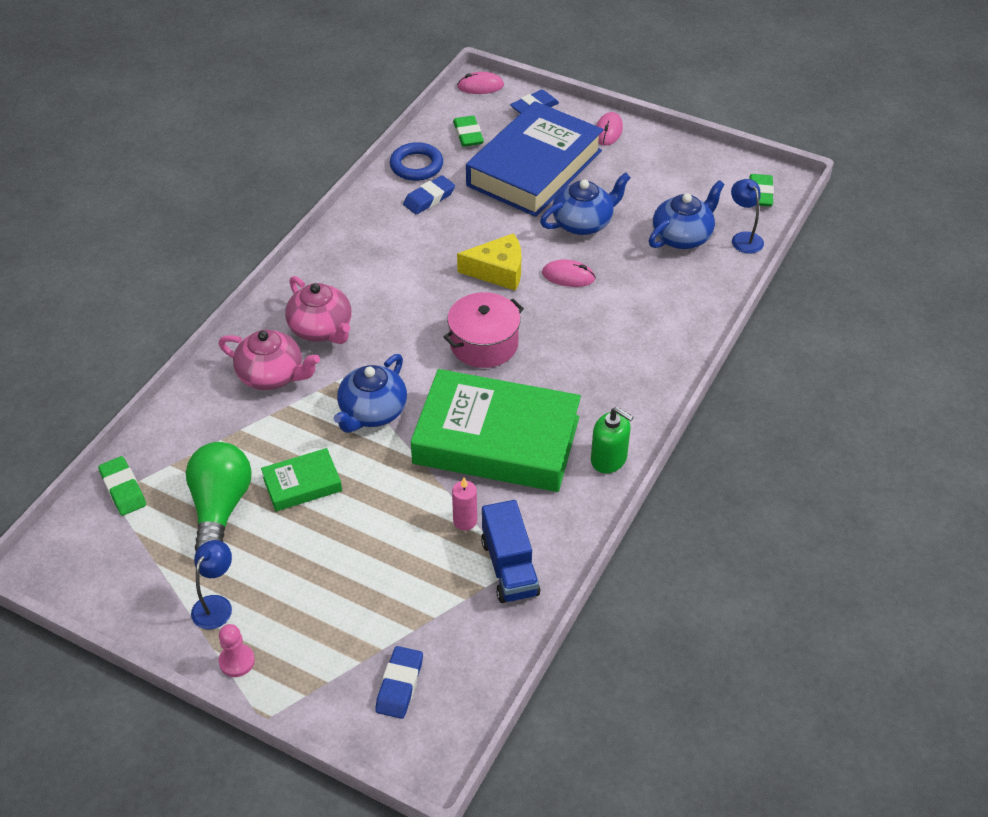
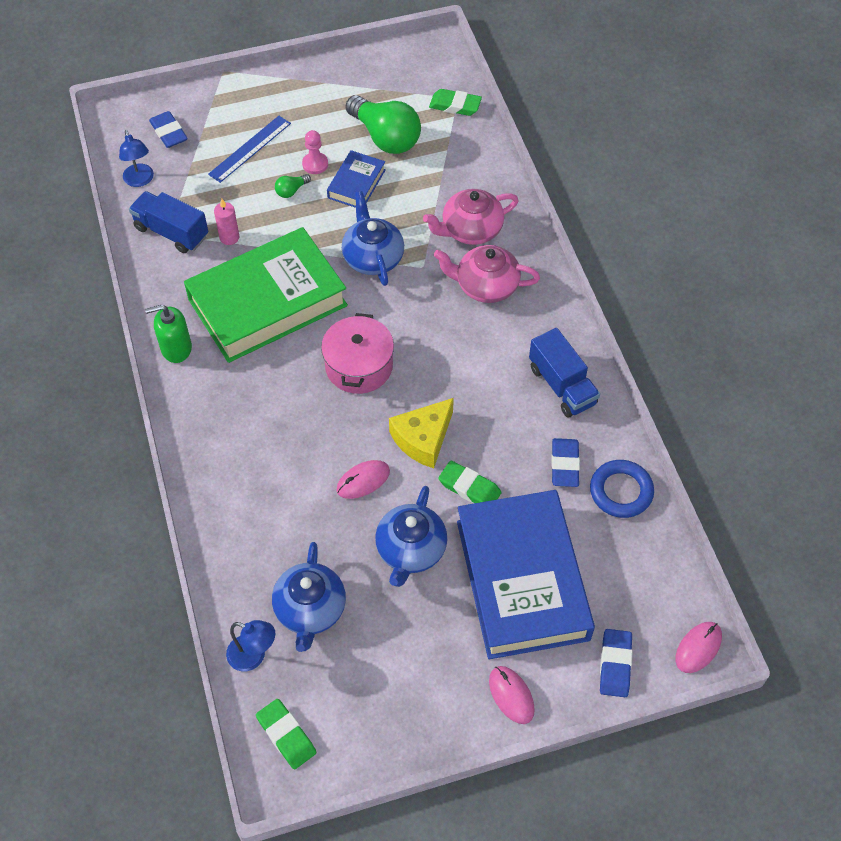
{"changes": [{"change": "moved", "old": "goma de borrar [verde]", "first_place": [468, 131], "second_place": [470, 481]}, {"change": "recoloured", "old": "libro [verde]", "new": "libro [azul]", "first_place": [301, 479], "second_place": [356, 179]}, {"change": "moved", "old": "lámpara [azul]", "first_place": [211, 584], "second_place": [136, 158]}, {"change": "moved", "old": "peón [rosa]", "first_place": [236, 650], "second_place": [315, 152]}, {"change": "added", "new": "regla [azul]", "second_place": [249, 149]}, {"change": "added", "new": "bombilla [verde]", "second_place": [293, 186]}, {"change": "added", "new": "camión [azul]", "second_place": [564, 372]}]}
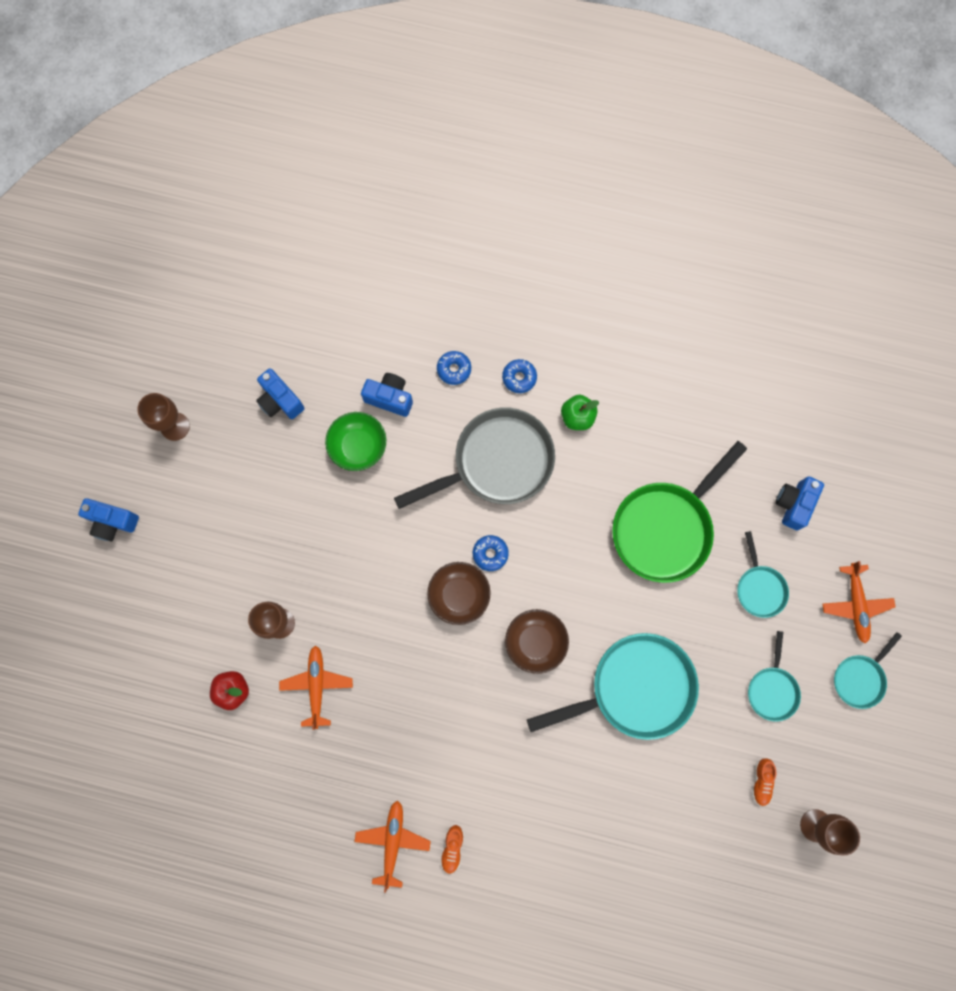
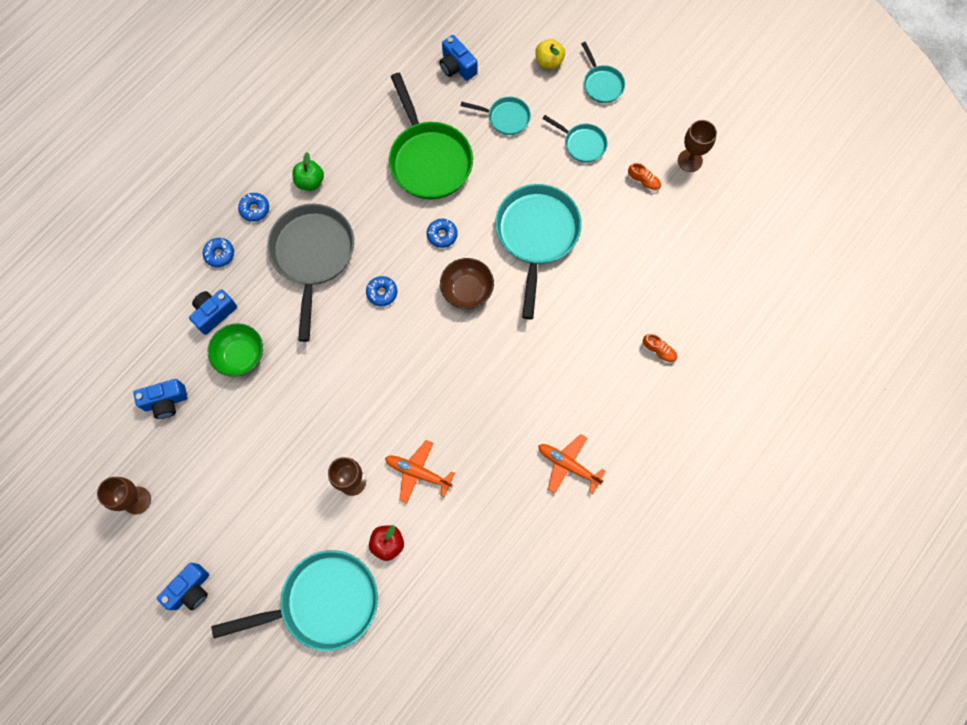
{"changes": [{"change": "replaced", "old": "avión [naranja]", "new": "manzana [amarillo]", "first_place": [859, 602], "second_place": [550, 54]}, {"change": "removed", "old": "cuenco [marrón]", "first_place": [459, 593]}, {"change": "moved", "old": "zapato [naranja]", "first_place": [452, 849], "second_place": [660, 349]}, {"change": "added", "new": "rosquilla [azul]", "second_place": [442, 233]}, {"change": "added", "new": "sartén [turquesa]", "second_place": [294, 600]}]}
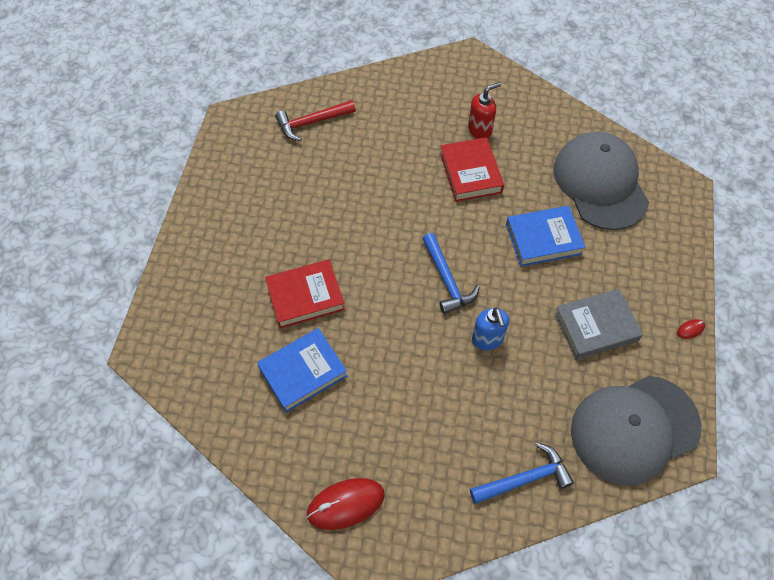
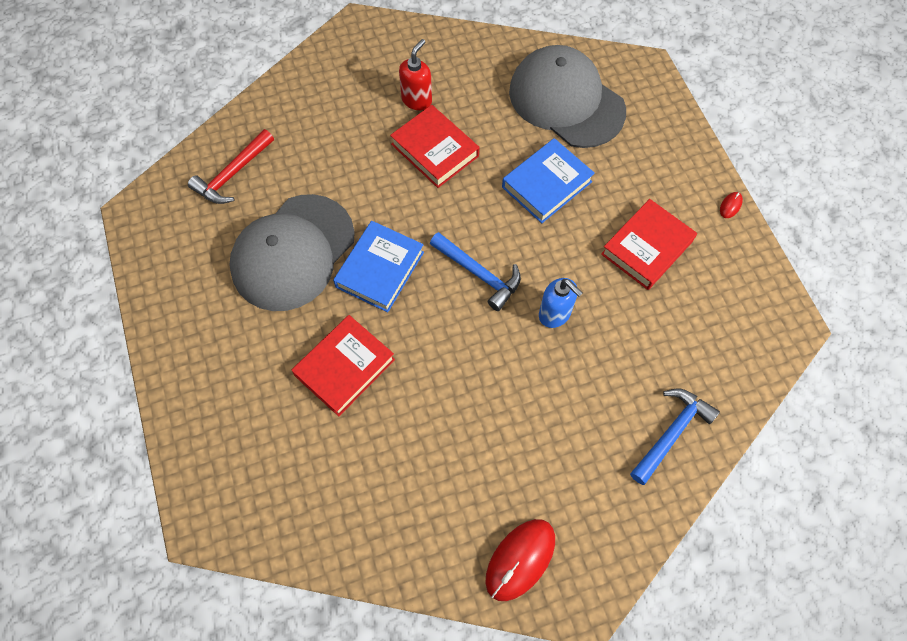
{"changes": [{"change": "recoloured", "old": "libro [gris]", "new": "libro [rojo]", "first_place": [598, 324], "second_place": [649, 244]}, {"change": "moved", "old": "libro [azul]", "first_place": [302, 370], "second_place": [378, 266]}, {"change": "moved", "old": "gorra [gris]", "first_place": [636, 431], "second_place": [292, 252]}]}
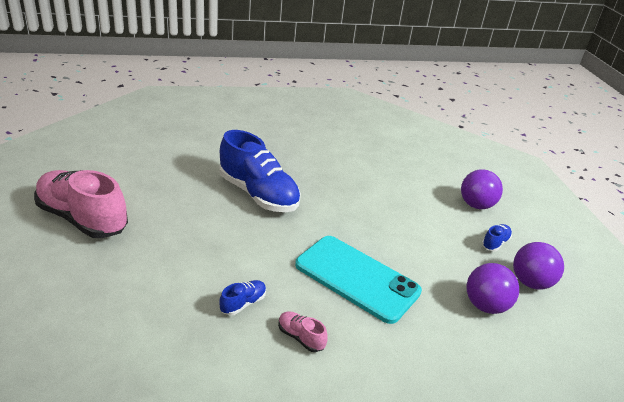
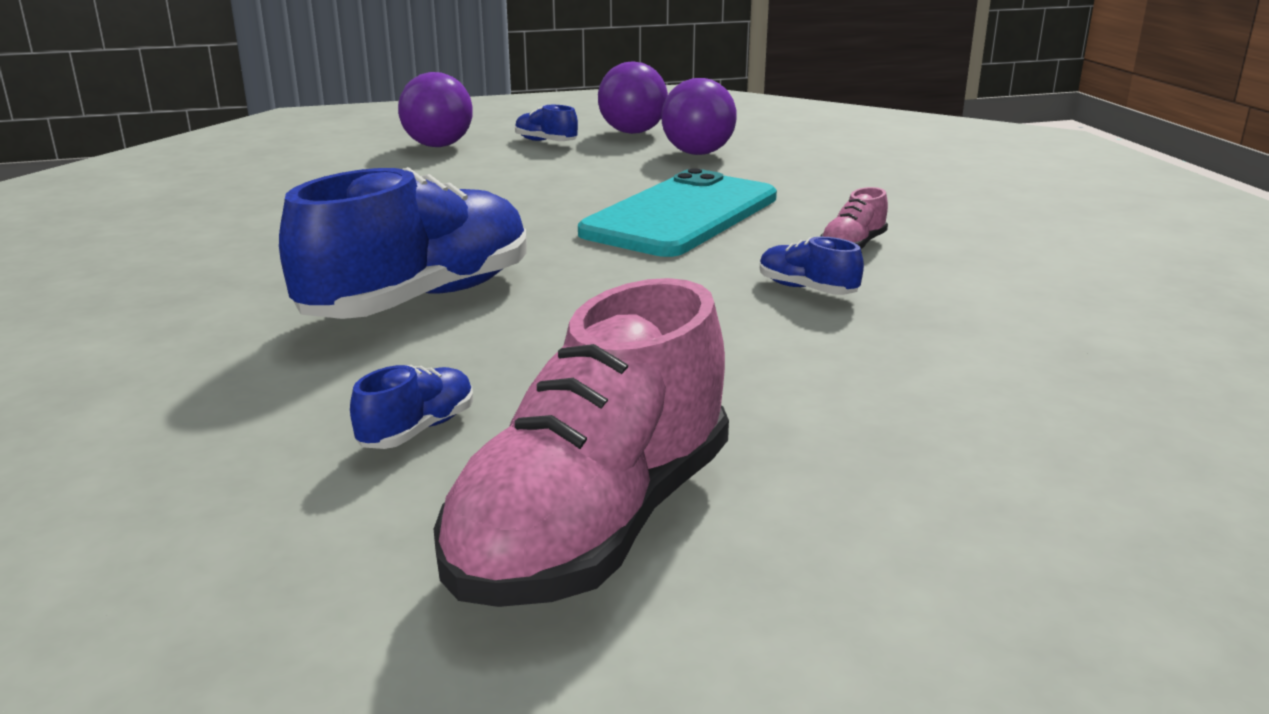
{"changes": [{"change": "added", "new": "zapato [azul]", "second_place": [411, 407]}]}
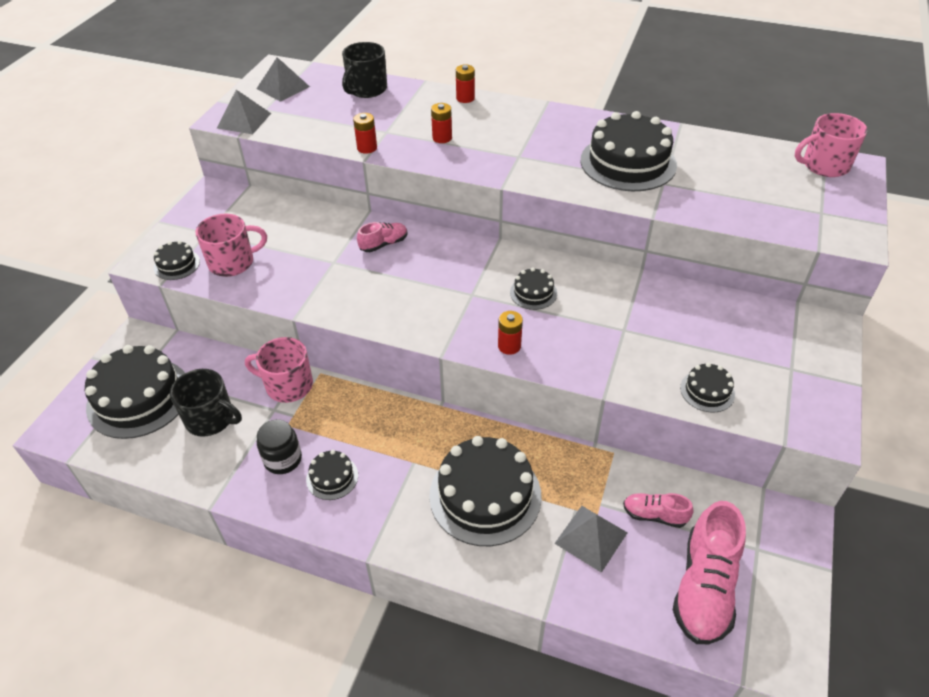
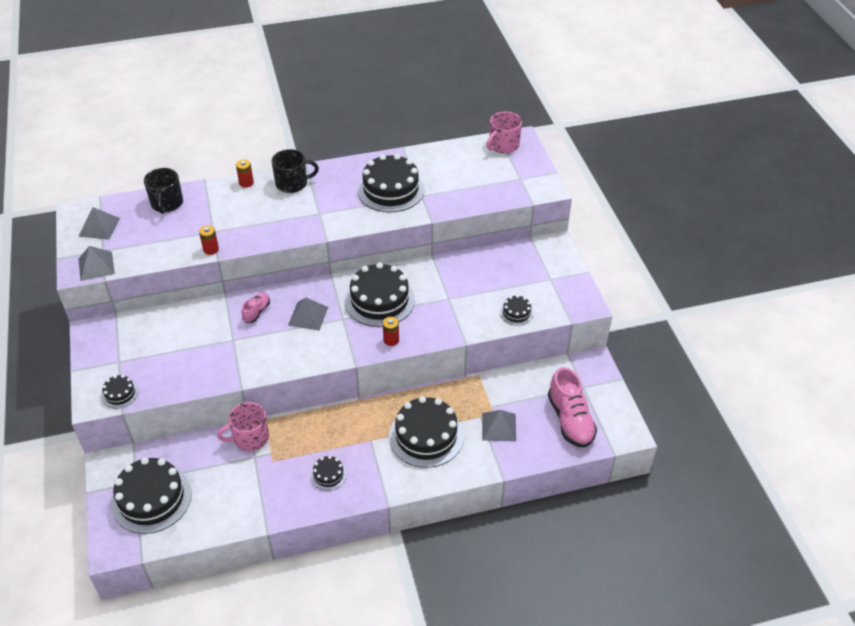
{"changes": [{"change": "removed", "old": "pila [rojo]", "first_place": [441, 123]}, {"change": "removed", "old": "taza [rosa]", "first_place": [231, 245]}, {"change": "resized", "old": "tarta [negro]", "first_place": [533, 289], "second_place": [380, 294], "factor": 2.12}, {"change": "moved", "old": "taza [negro]", "first_place": [206, 403], "second_place": [295, 171]}, {"change": "removed", "old": "tarro [negro]", "first_place": [279, 447]}, {"change": "removed", "old": "zapato [rosa]", "first_place": [658, 510]}, {"change": "added", "new": "pirámide [gris]", "second_place": [308, 314]}]}
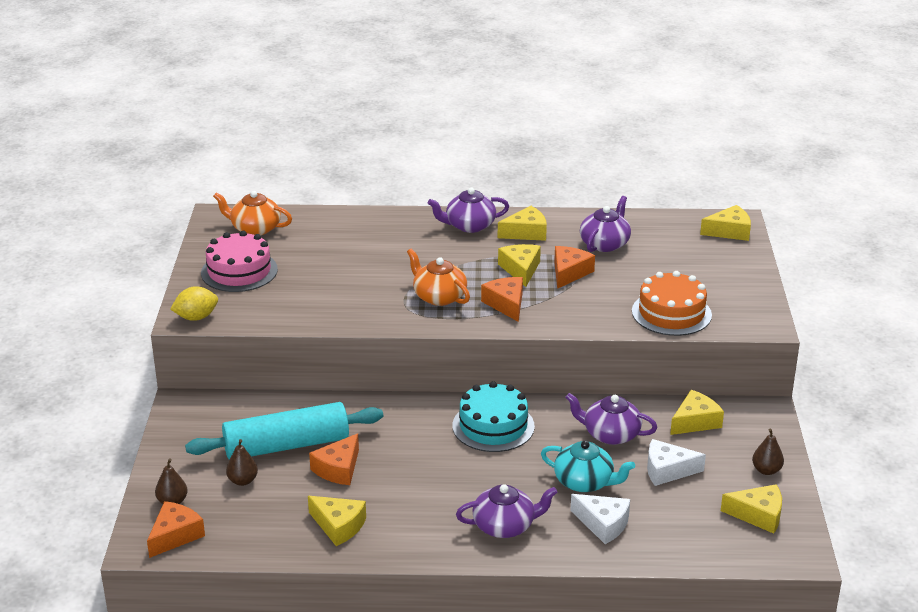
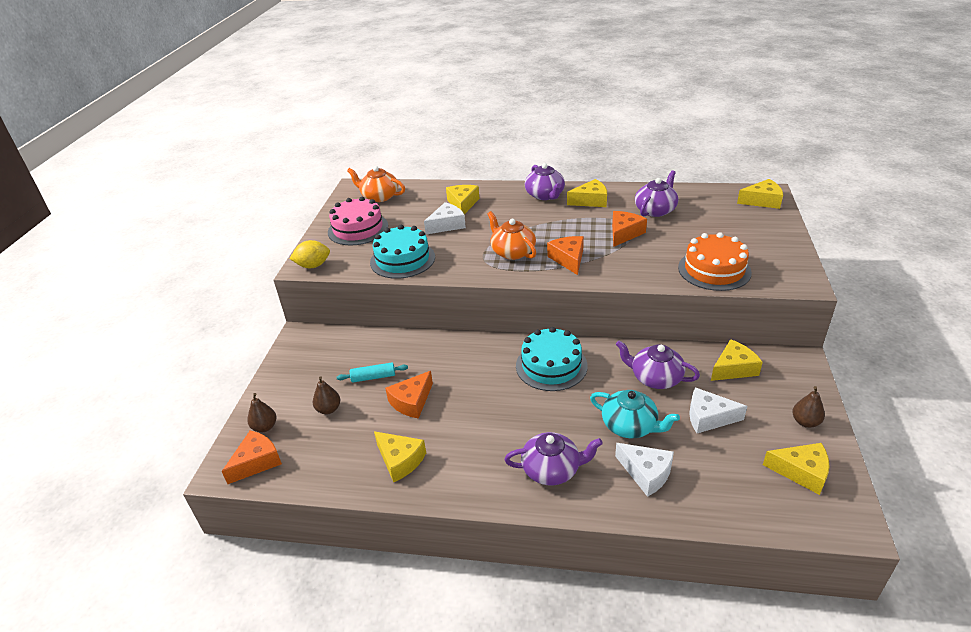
{"changes": [{"change": "turned", "old": "tetera [morado]", "first_place": [468, 210], "second_place": [545, 181], "degrees": -105}, {"change": "moved", "old": "queso [amarillo]", "first_place": [519, 265], "second_place": [462, 199]}, {"change": "resized", "old": "rodillo [turquesa]", "first_place": [284, 431], "second_place": [372, 372], "factor": 0.42}, {"change": "added", "new": "queso [blanco]", "second_place": [445, 218]}, {"change": "added", "new": "tarta [turquesa]", "second_place": [402, 252]}]}
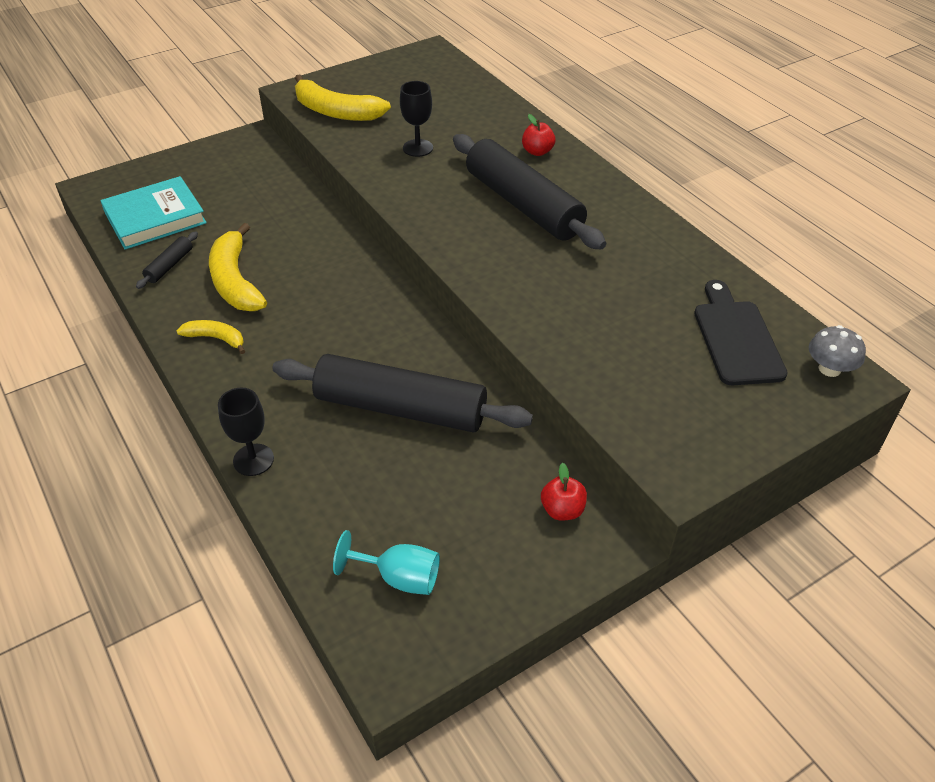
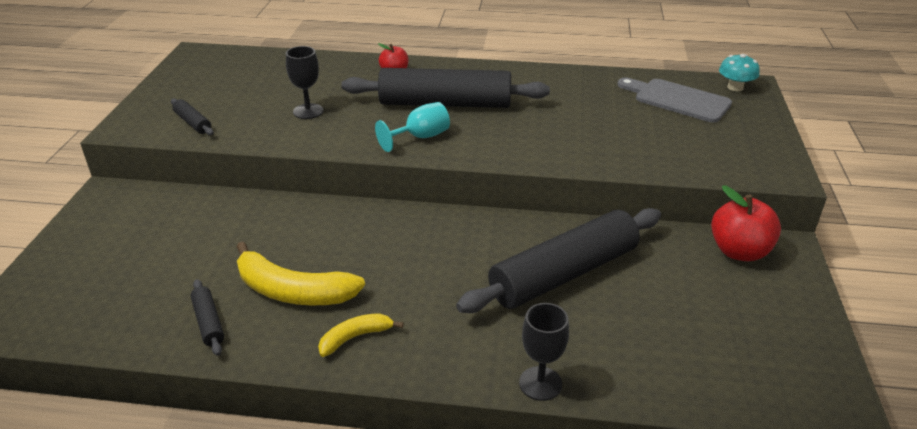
{"changes": [{"change": "replaced", "old": "plátano [amarillo]", "new": "rodillo [negro]", "first_place": [343, 97], "second_place": [192, 116]}, {"change": "removed", "old": "libro [turquesa]", "first_place": [153, 212]}, {"change": "recoloured", "old": "tabla de cortar [negro]", "new": "tabla de cortar [gris]", "first_place": [741, 332], "second_place": [674, 100]}, {"change": "recoloured", "old": "seta [gris]", "new": "seta [turquesa]", "first_place": [837, 351], "second_place": [739, 72]}, {"change": "resized", "old": "manzana [rojo]", "first_place": [564, 492], "second_place": [746, 223], "factor": 1.68}, {"change": "moved", "old": "copa [turquesa]", "first_place": [386, 562], "second_place": [412, 127]}]}
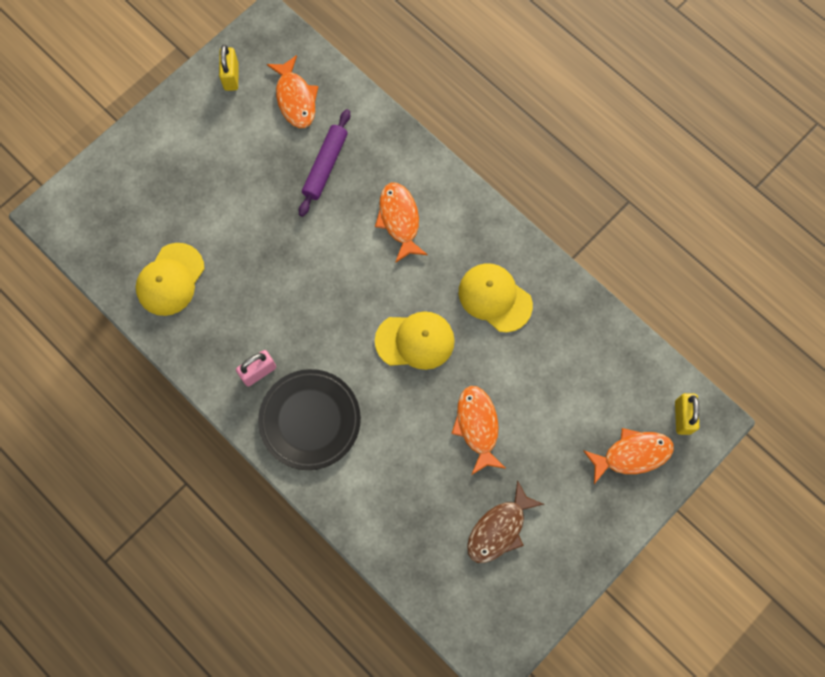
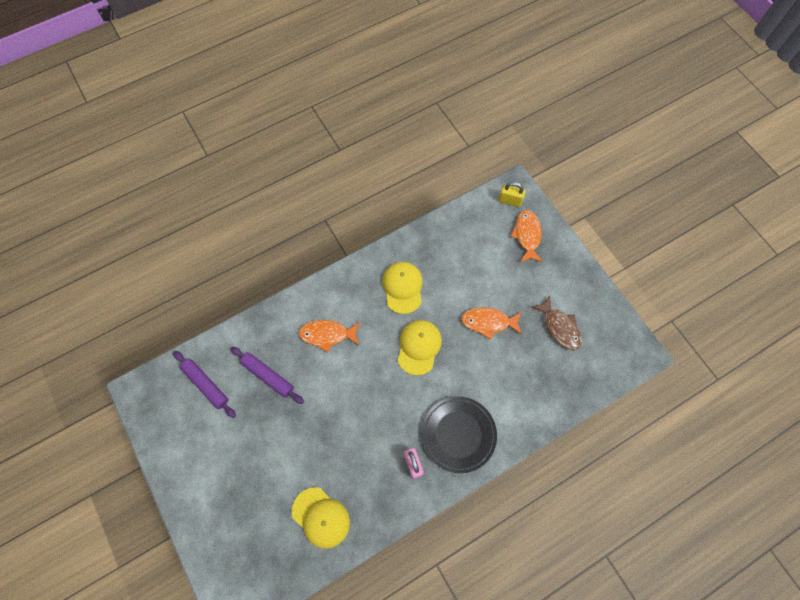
{"changes": [{"change": "removed", "old": "candado [amarillo]", "first_place": [229, 68]}, {"change": "replaced", "old": "pez [naranja]", "new": "rodillo [morado]", "first_place": [292, 91], "second_place": [204, 384]}, {"change": "turned", "old": "gorra [amarillo]", "first_place": [496, 297], "second_place": [402, 288], "degrees": 120}]}
